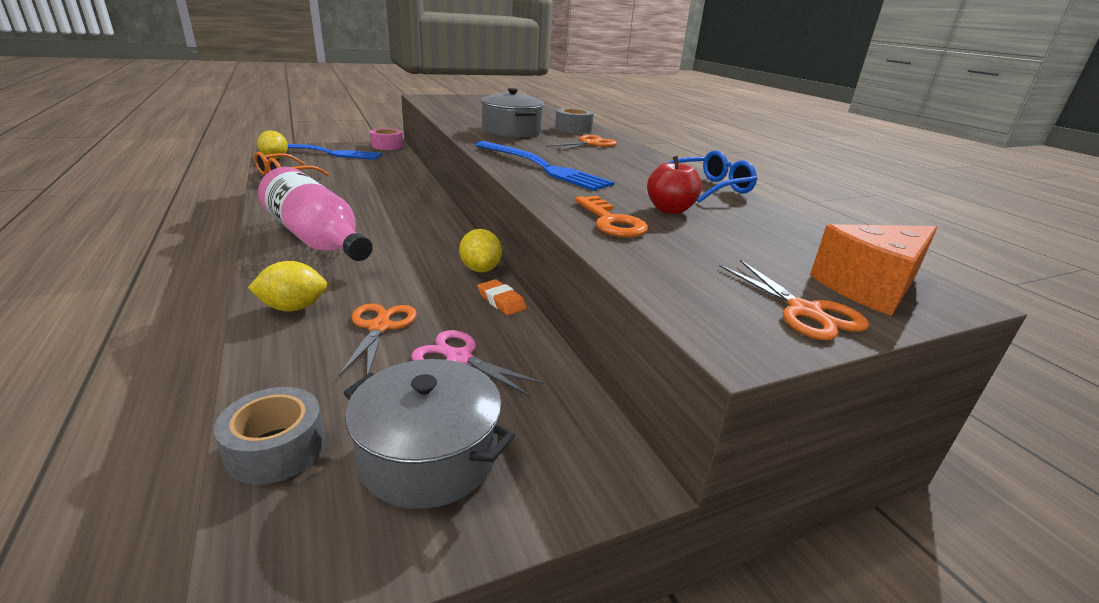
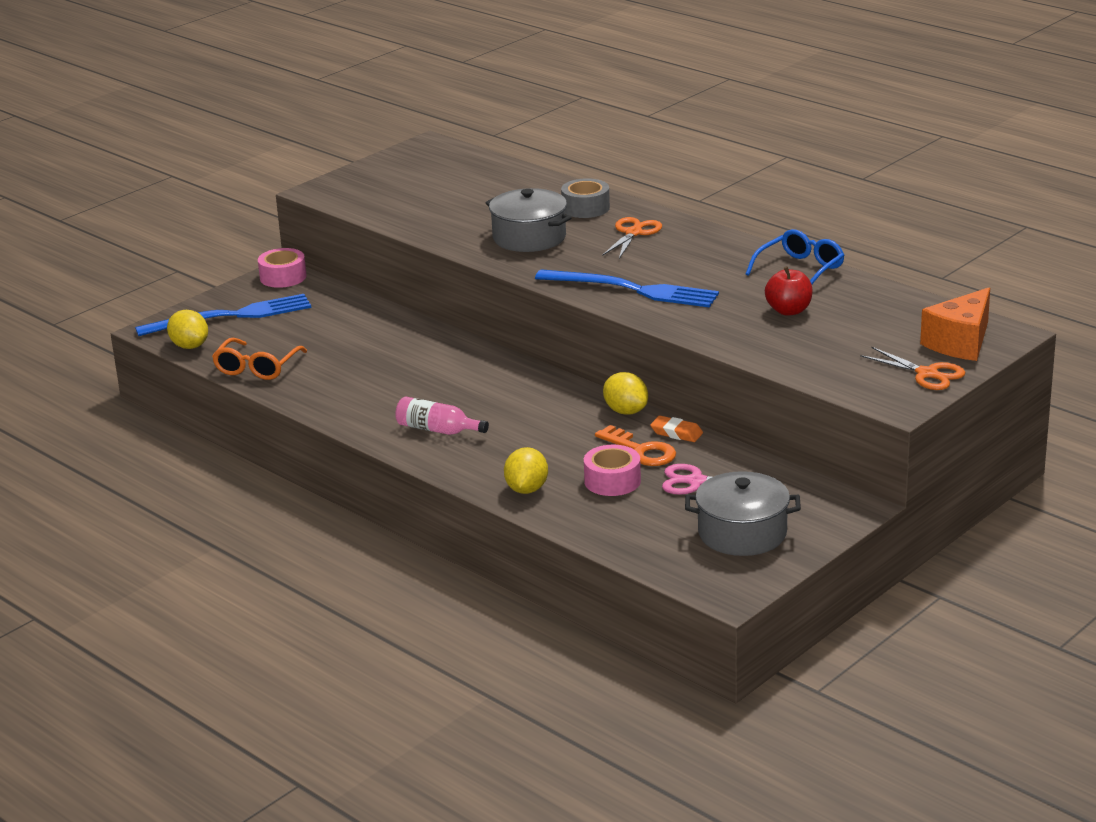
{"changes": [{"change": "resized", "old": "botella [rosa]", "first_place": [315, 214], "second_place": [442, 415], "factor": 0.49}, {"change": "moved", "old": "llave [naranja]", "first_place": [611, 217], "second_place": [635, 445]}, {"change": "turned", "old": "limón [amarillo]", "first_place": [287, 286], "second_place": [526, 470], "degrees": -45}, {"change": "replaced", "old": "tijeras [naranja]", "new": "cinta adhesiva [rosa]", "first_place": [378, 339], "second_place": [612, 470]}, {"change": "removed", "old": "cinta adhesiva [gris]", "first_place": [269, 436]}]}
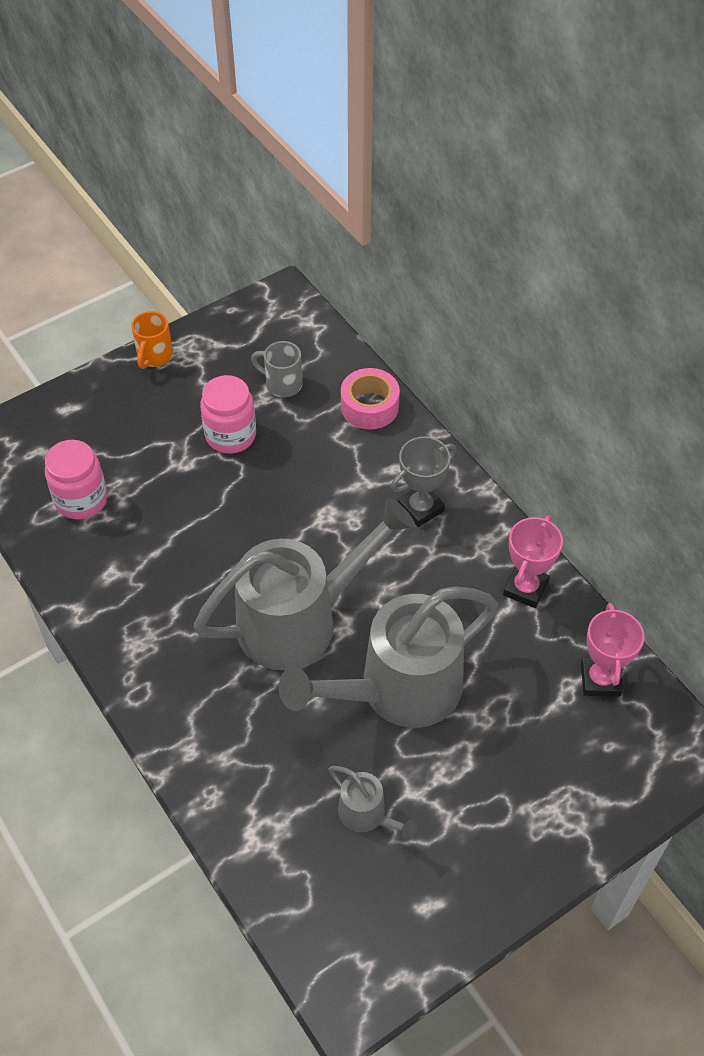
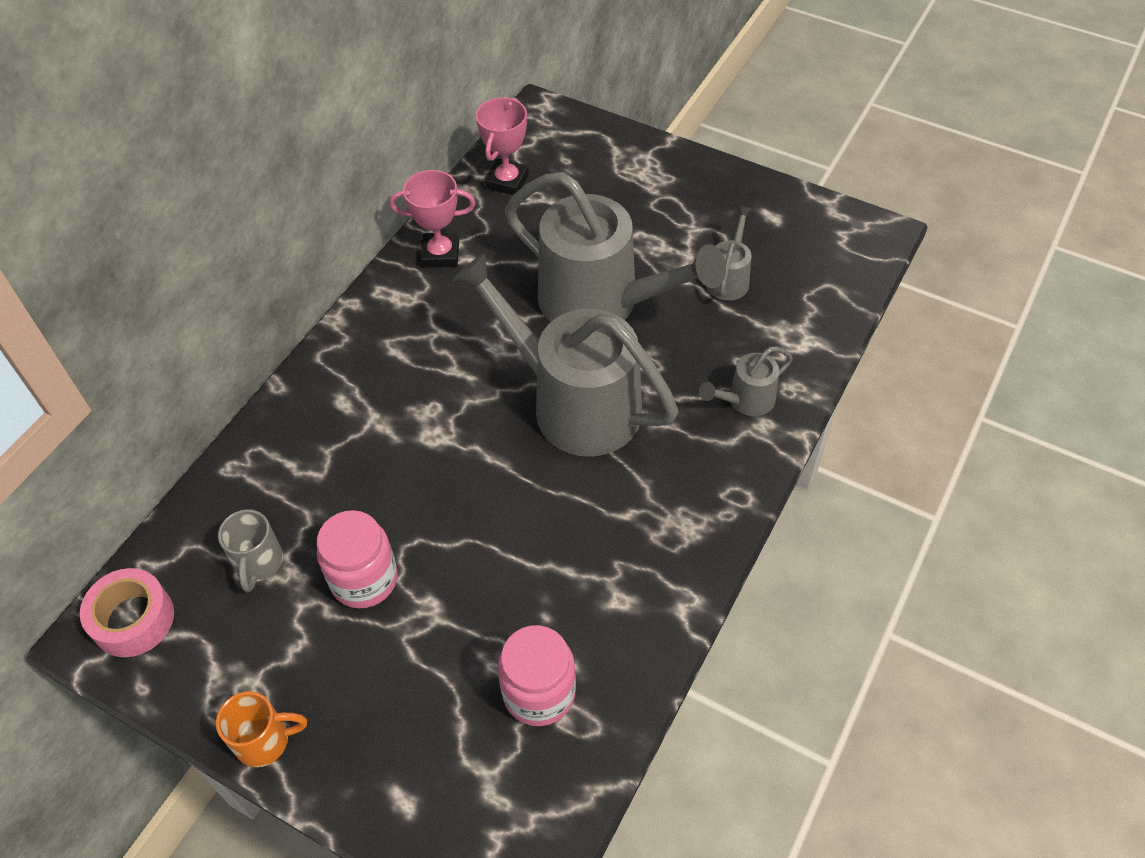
{"changes": [{"change": "moved", "old": "cinta adhesiva [rosa]", "first_place": [370, 398], "second_place": [127, 612]}, {"change": "removed", "old": "trofeo [gris]", "first_place": [423, 482]}, {"change": "turned", "old": "trofeo [rosa]", "first_place": [612, 650], "second_place": [502, 146], "degrees": -45}, {"change": "added", "new": "regadera [gris]", "second_place": [746, 381]}]}
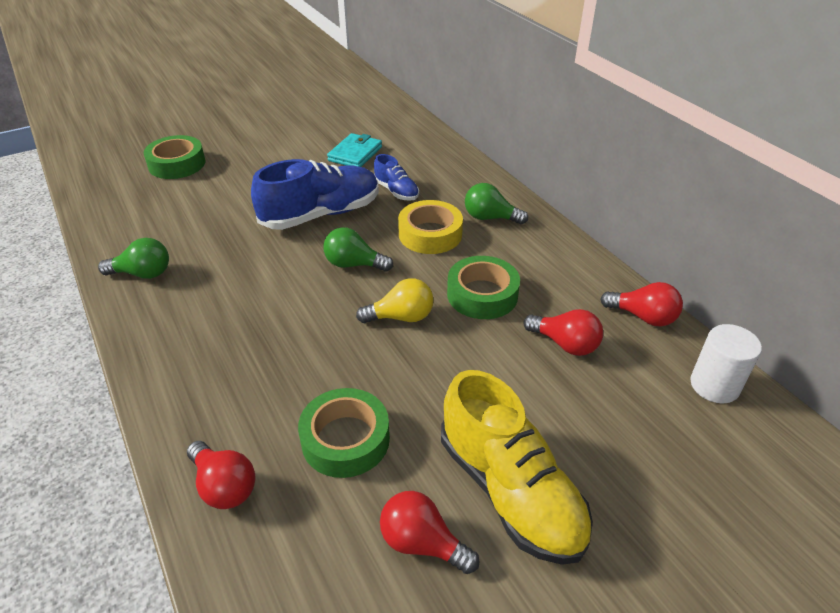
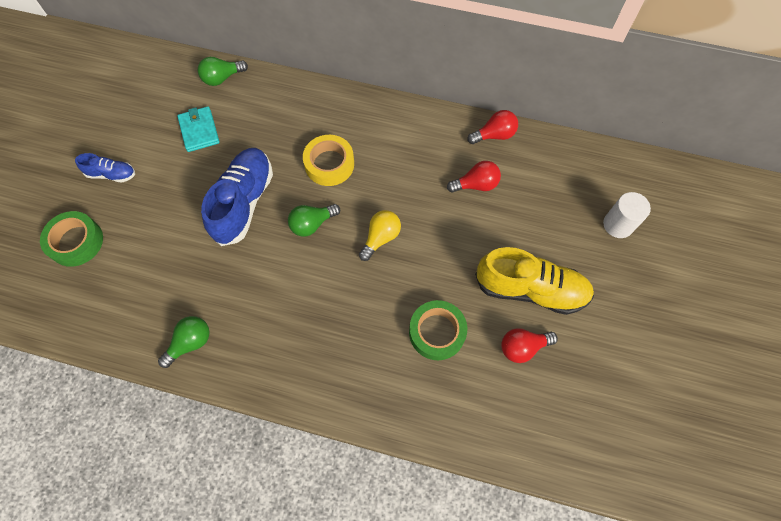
{"changes": [{"change": "moved", "old": "zapato [azul]", "first_place": [396, 177], "second_place": [105, 168]}, {"change": "moved", "old": "bombilla [verde]", "first_place": [496, 204], "second_place": [223, 71]}, {"change": "removed", "old": "cinta adhesiva [verde]", "first_place": [483, 287]}, {"change": "moved", "old": "cilindro [blanco]", "first_place": [726, 363], "second_place": [627, 215]}, {"change": "removed", "old": "bombilla [rojo]", "first_place": [221, 475]}]}
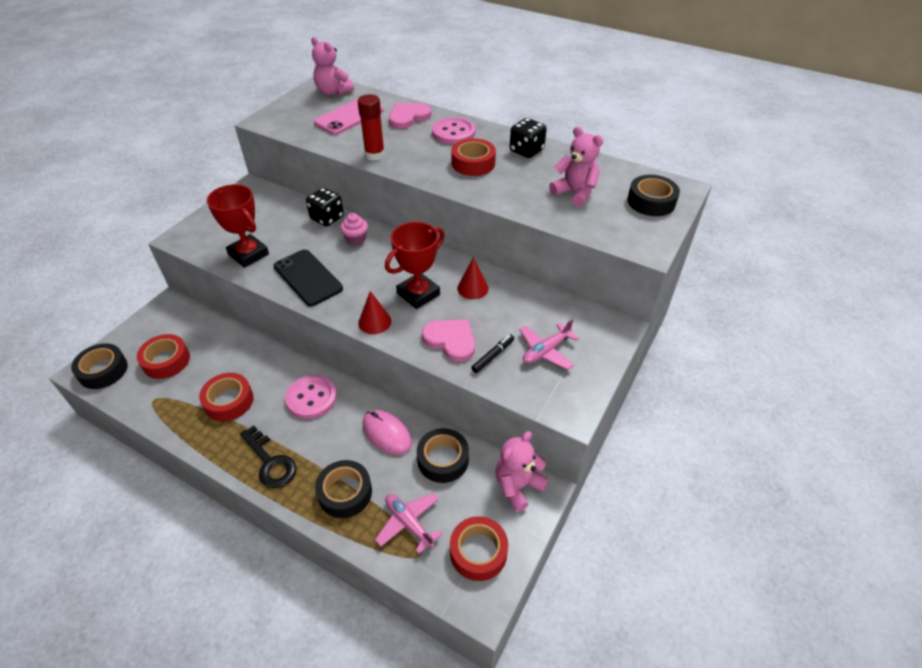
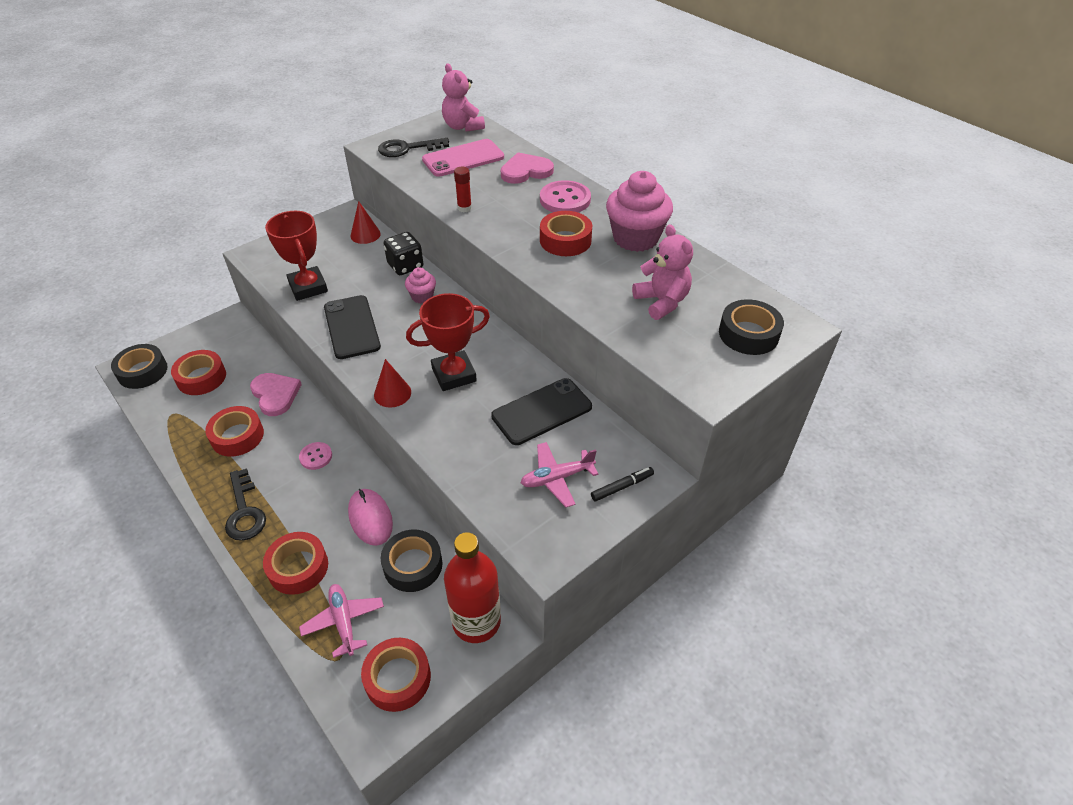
{"changes": [{"change": "resized", "old": "barra de pegamento [rojo]", "first_place": [371, 127], "second_place": [463, 189], "factor": 0.63}, {"change": "replaced", "old": "dado [negro]", "new": "magdalena [rosa]", "first_place": [528, 138], "second_place": [639, 211]}, {"change": "moved", "old": "cono [rojo]", "first_place": [473, 278], "second_place": [365, 222]}, {"change": "moved", "old": "corazón [rosa]", "first_place": [448, 340], "second_place": [276, 394]}, {"change": "moved", "old": "rotulador [negro]", "first_place": [492, 353], "second_place": [622, 484]}, {"change": "resized", "old": "botón [rosa]", "first_place": [311, 397], "second_place": [315, 456], "factor": 0.58}, {"change": "replaced", "old": "osito [rosa]", "new": "botella [rojo]", "first_place": [522, 471], "second_place": [472, 587]}, {"change": "recoloured", "old": "cinta adhesiva [negro]", "new": "cinta adhesiva [rojo]", "first_place": [343, 489], "second_place": [295, 563]}, {"change": "added", "new": "llave [negro]", "second_place": [413, 147]}, {"change": "added", "new": "móvil [negro]", "second_place": [541, 411]}]}
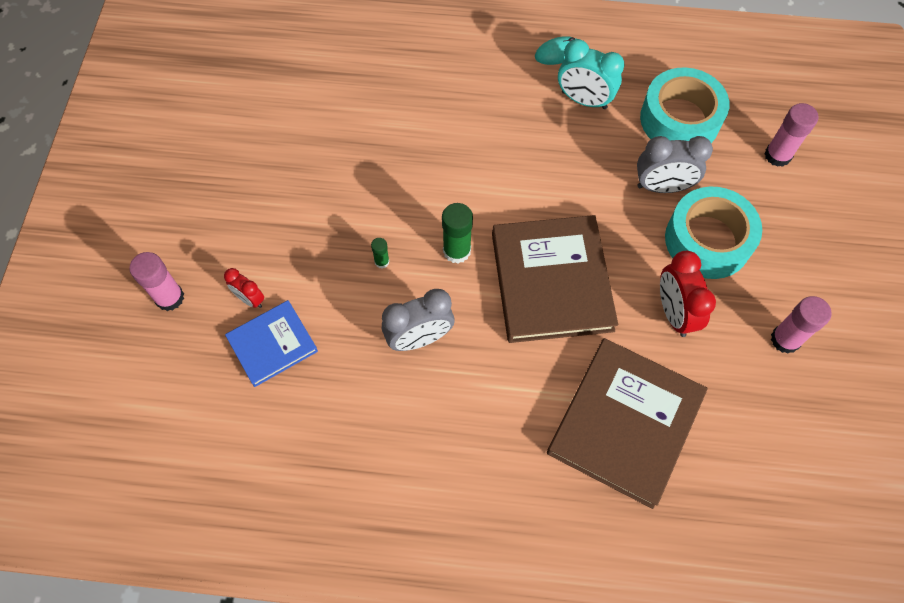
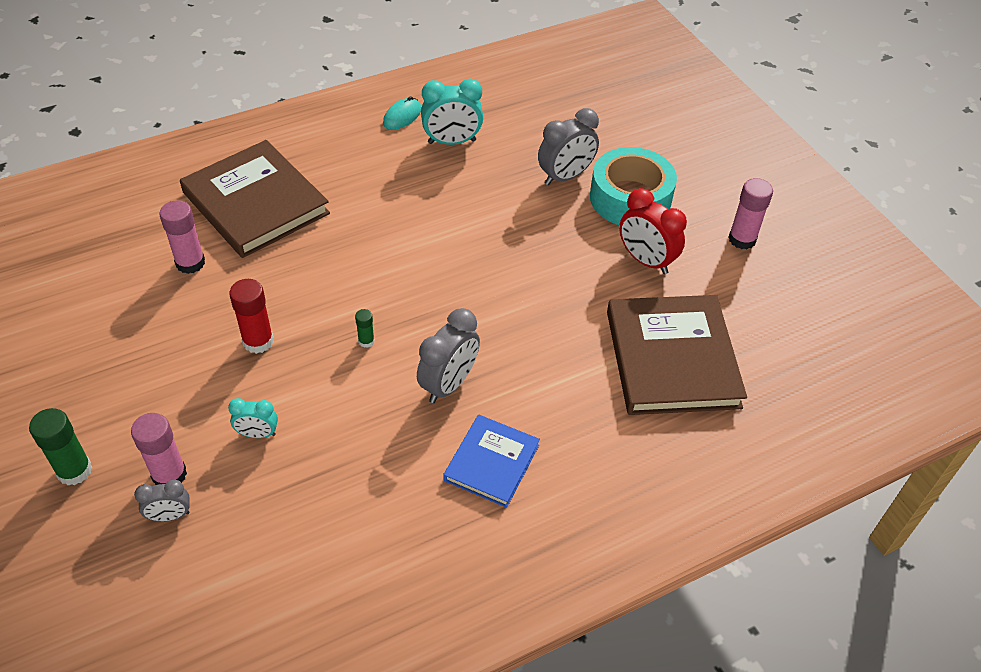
{"changes": [{"change": "removed", "old": "cinta adhesiva [turquesa]", "first_place": [684, 105]}, {"change": "moved", "old": "barra de pegamento [rosa]", "first_place": [791, 135], "second_place": [182, 237]}, {"change": "moved", "old": "barra de pegamento [verde]", "first_place": [457, 233], "second_place": [60, 446]}, {"change": "moved", "old": "libro [marrón]", "first_place": [555, 279], "second_place": [255, 199]}, {"change": "recoloured", "old": "despertador [rojo]", "new": "despertador [turquesa]", "first_place": [244, 288], "second_place": [253, 418]}, {"change": "moved", "old": "libro [azul]", "first_place": [271, 343], "second_place": [491, 461]}, {"change": "added", "new": "barra de pegamento [rojo]", "second_place": [251, 316]}, {"change": "added", "new": "despertador [gris]", "second_place": [162, 501]}]}
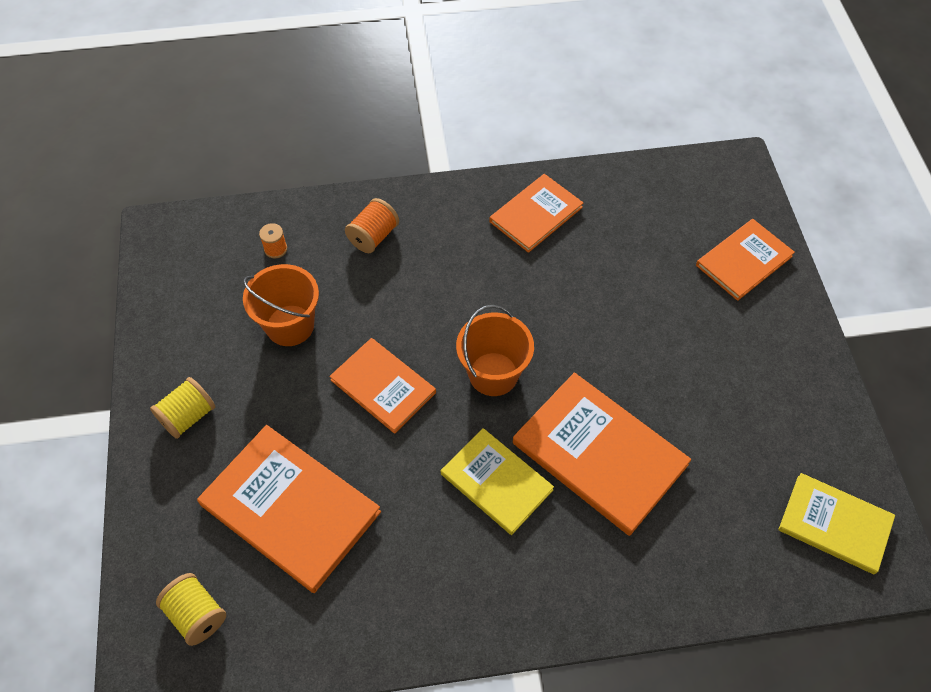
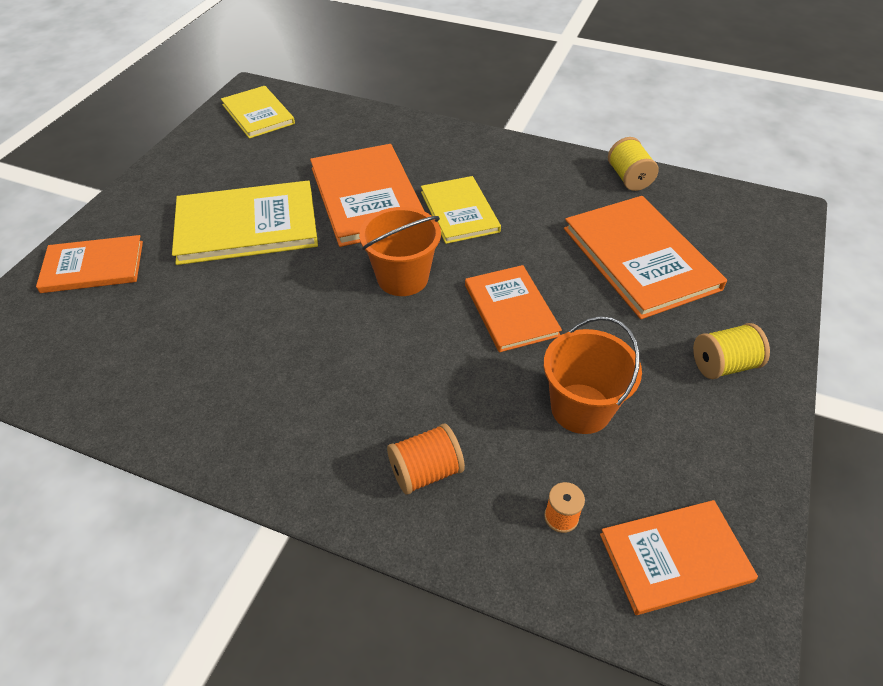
{"changes": [{"change": "moved", "old": "libro [naranja]", "first_place": [536, 213], "second_place": [679, 557]}, {"change": "moved", "old": "carrete [amarillo]", "first_place": [191, 609], "second_place": [633, 164]}, {"change": "added", "new": "libro [amarillo]", "second_place": [245, 222]}]}
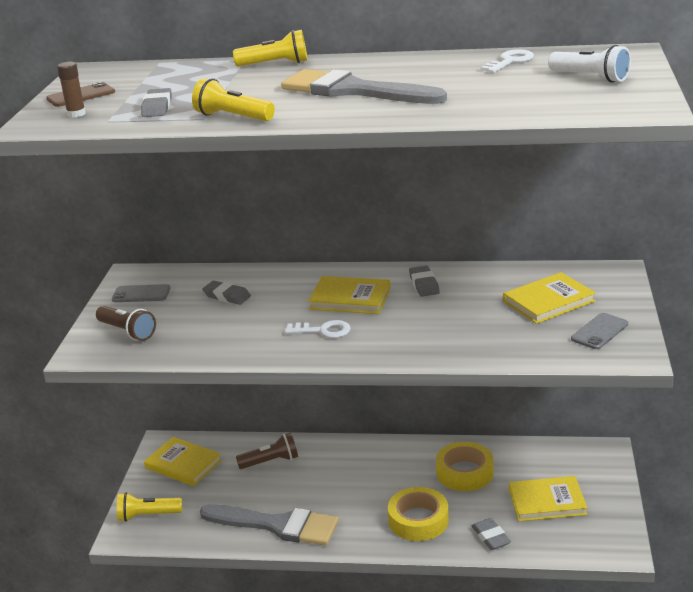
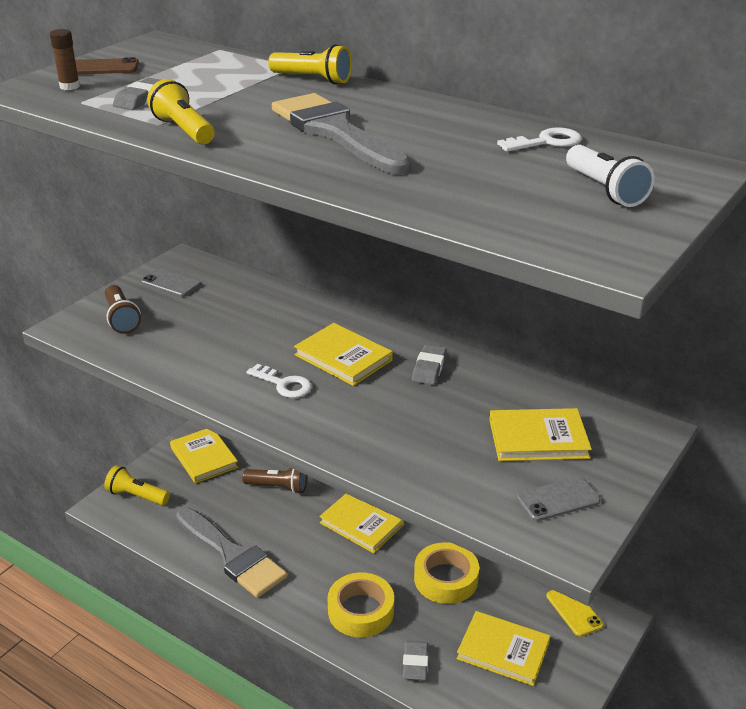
{"changes": [{"change": "removed", "old": "goma de borrar [gris]", "first_place": [226, 293]}, {"change": "added", "new": "libro [amarillo]", "second_place": [361, 523]}, {"change": "added", "new": "móvil [amarillo]", "second_place": [574, 613]}]}
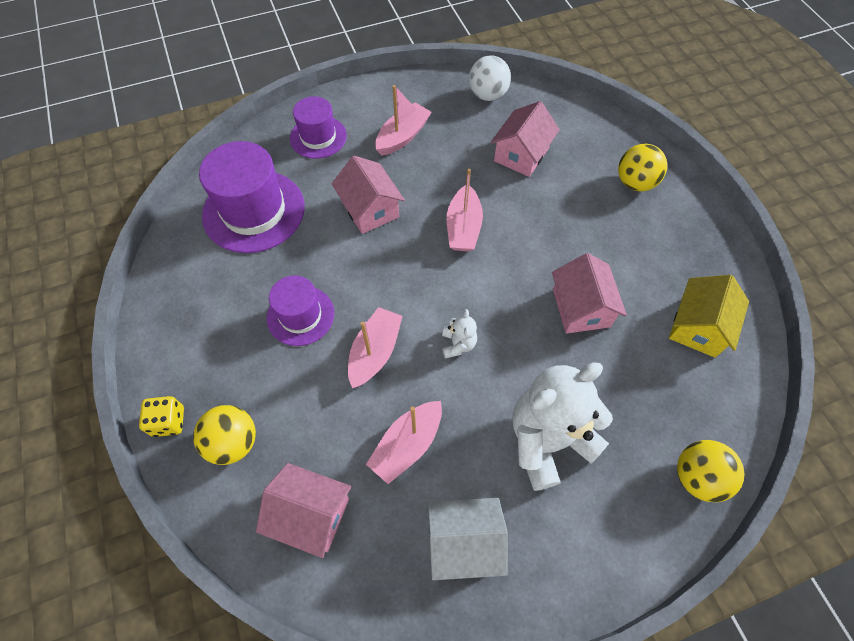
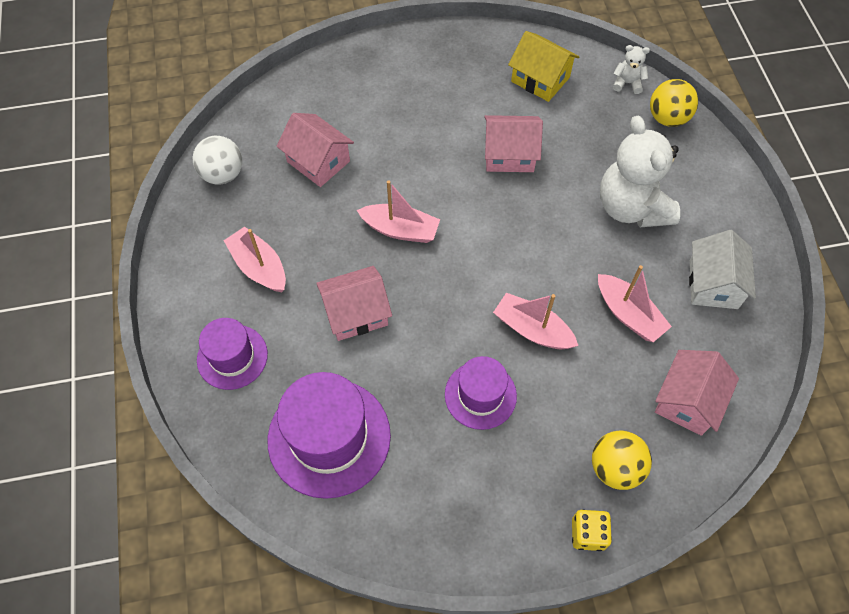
{"changes": [{"change": "removed", "old": "pelota [amarillo]", "first_place": [642, 167]}, {"change": "moved", "old": "osito [blanco]", "first_place": [459, 334], "second_place": [631, 69]}]}
